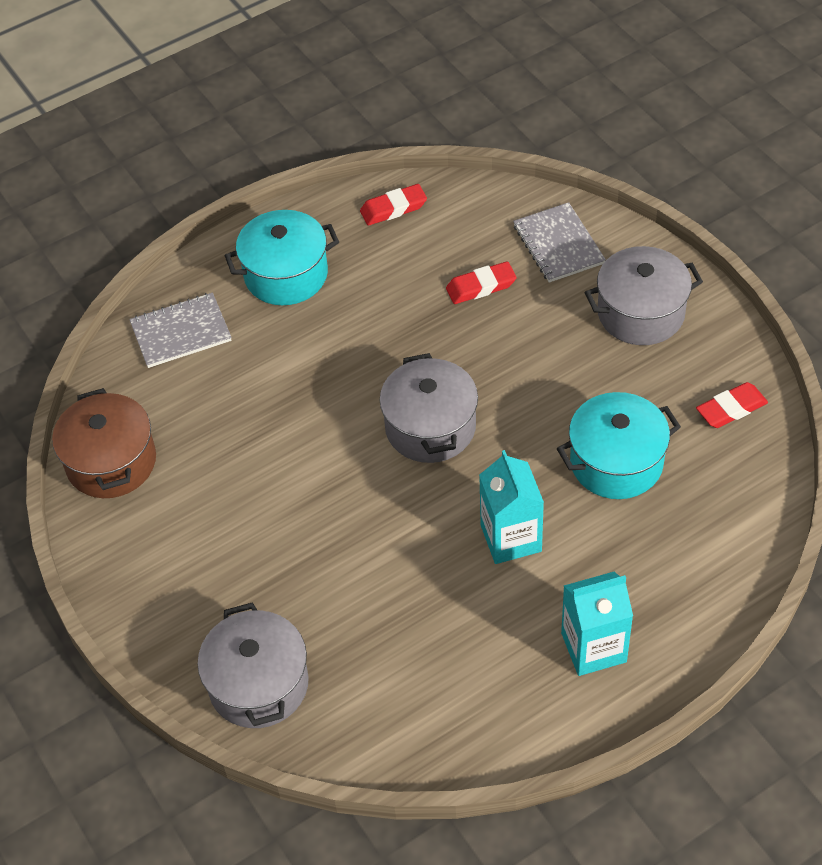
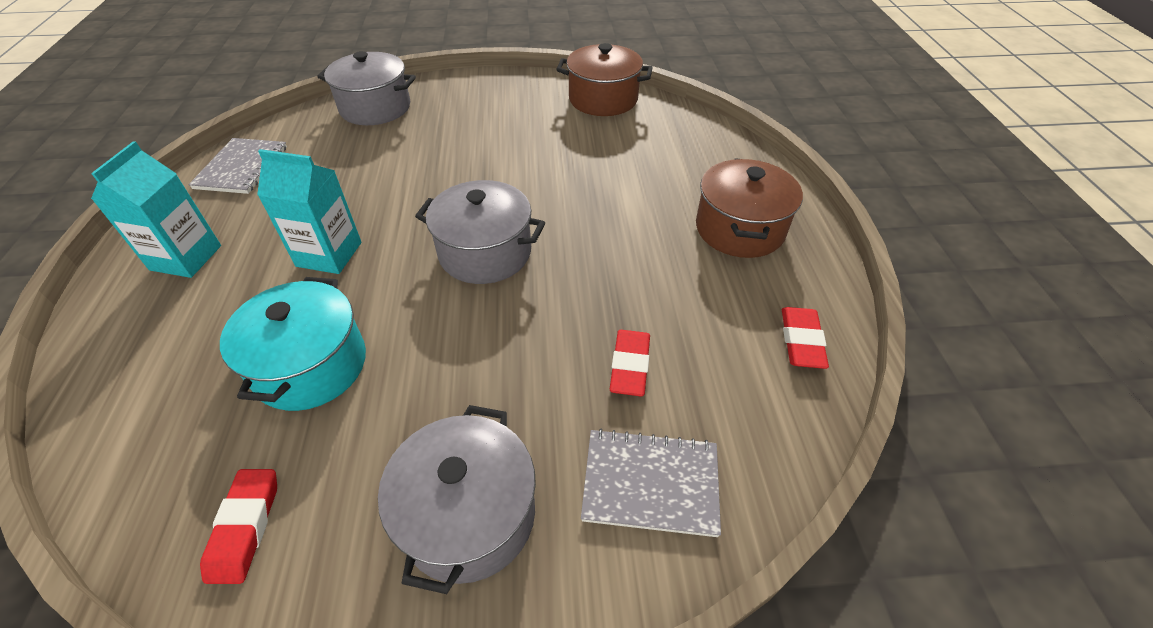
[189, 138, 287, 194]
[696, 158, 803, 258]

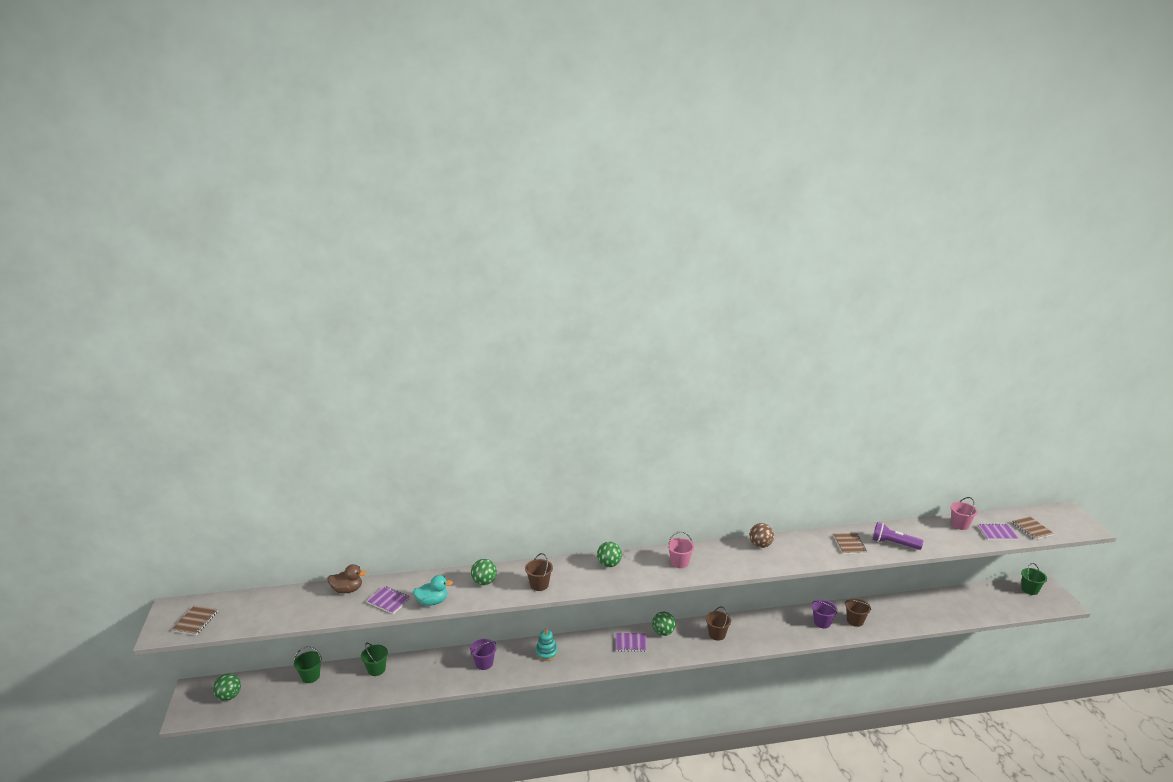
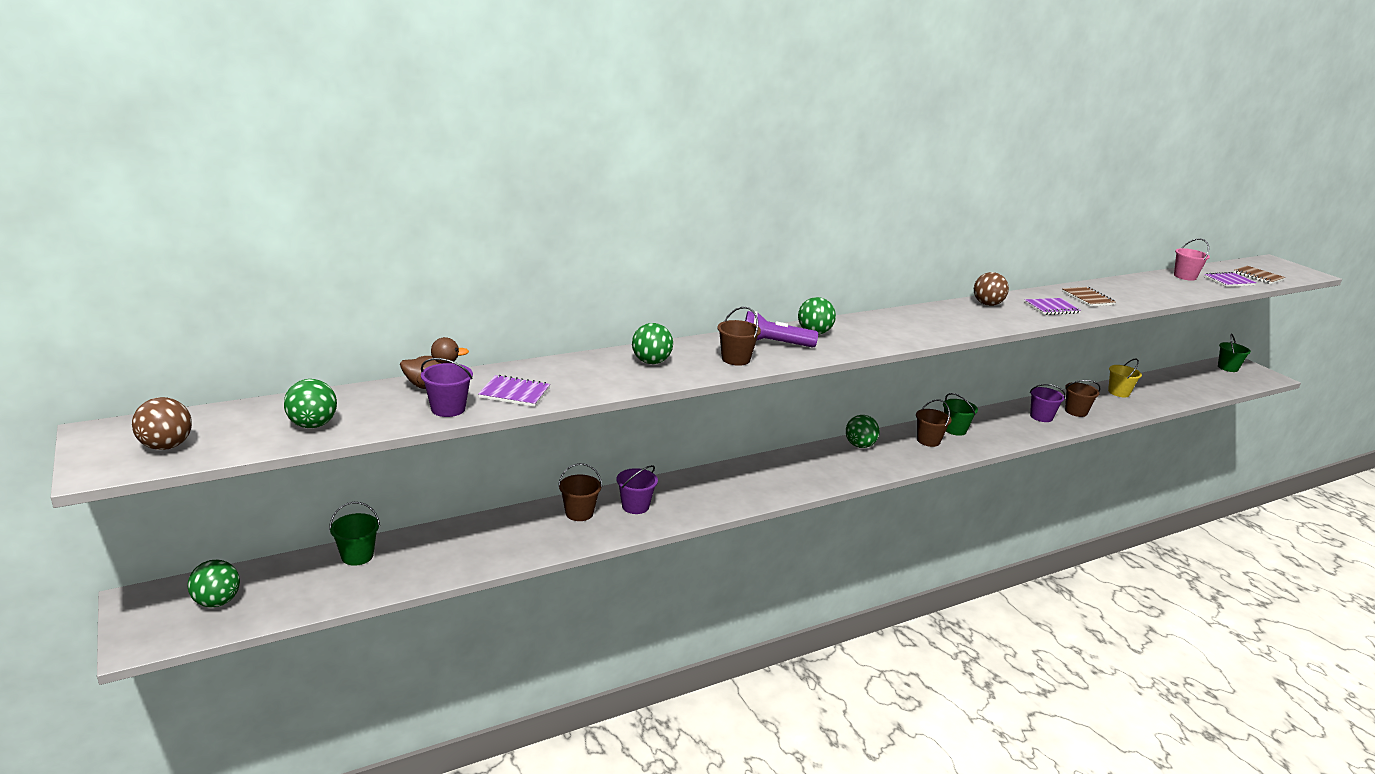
[132, 397, 192, 450]
[284, 379, 337, 428]
[421, 358, 473, 417]
[558, 463, 602, 521]
[745, 311, 818, 348]
[943, 393, 978, 436]
[1024, 298, 1081, 315]
[1108, 359, 1142, 397]
[413, 575, 453, 606] (first image)
[536, 628, 558, 661] (first image)
[667, 531, 694, 568] (first image)

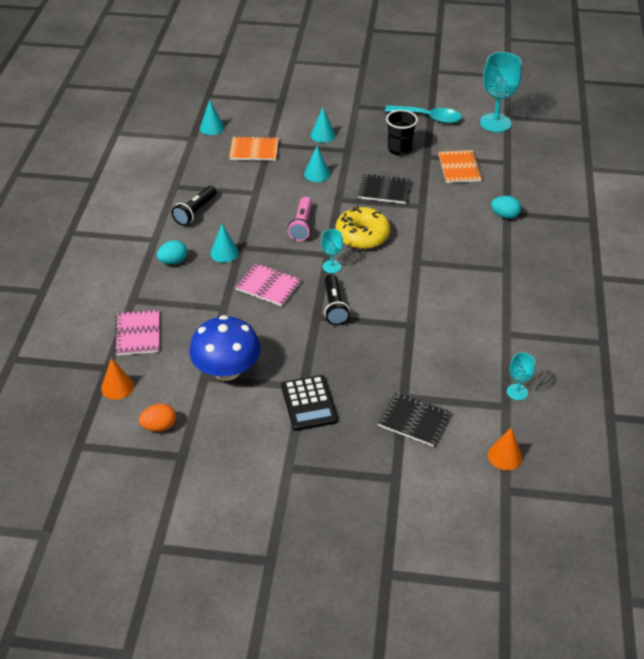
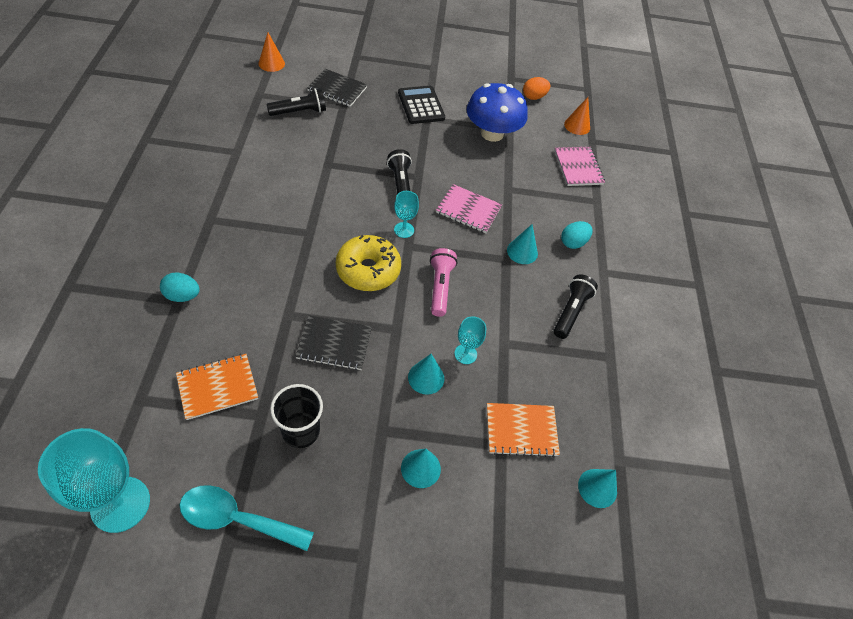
[176, 354, 258, 420]
[266, 88, 326, 116]
[454, 316, 486, 364]

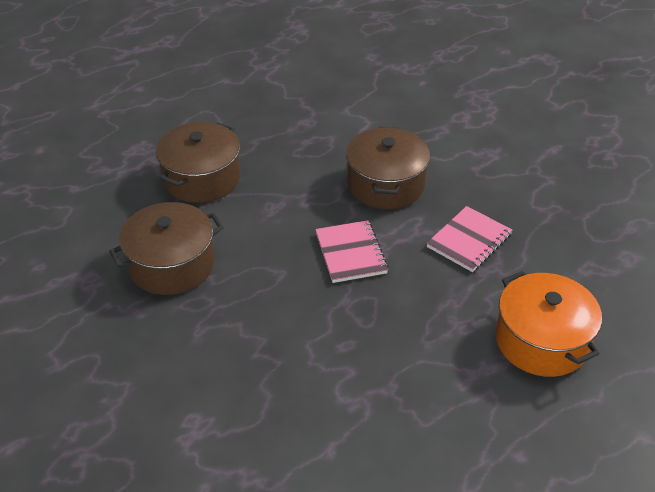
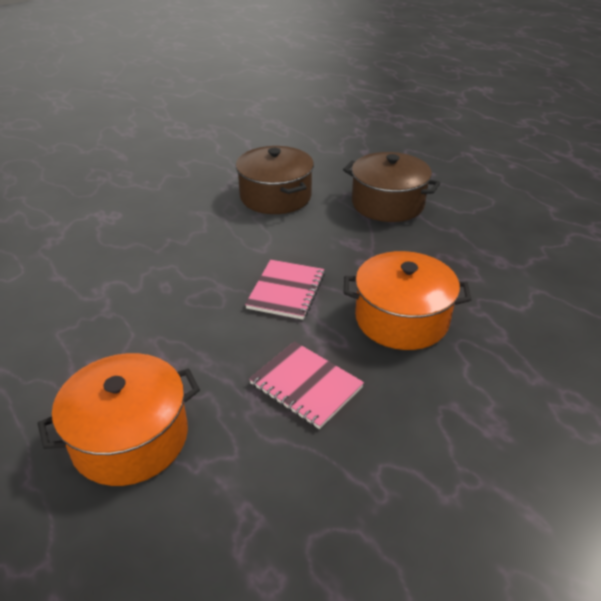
[245, 260, 325, 320]
[344, 251, 472, 350]

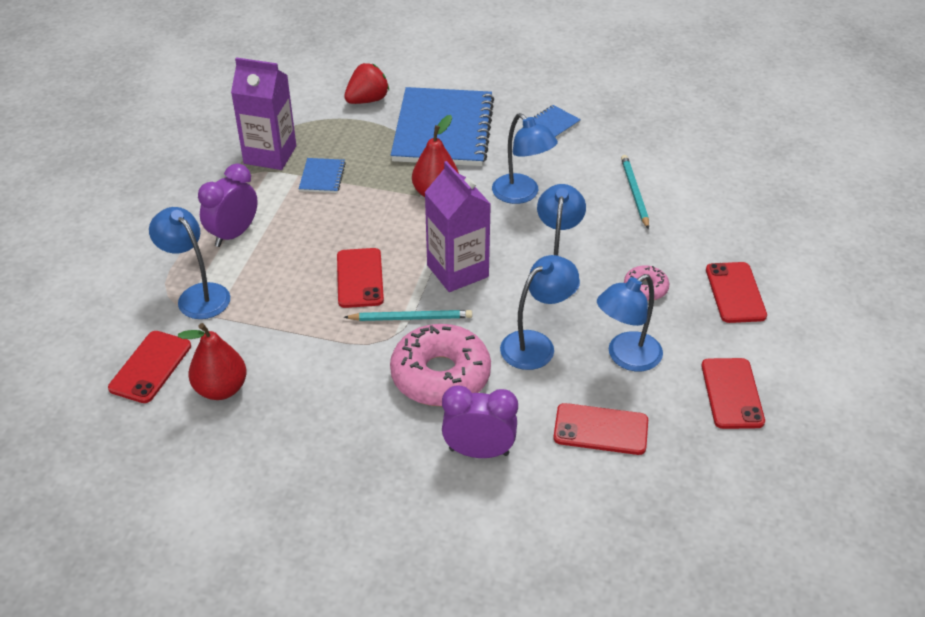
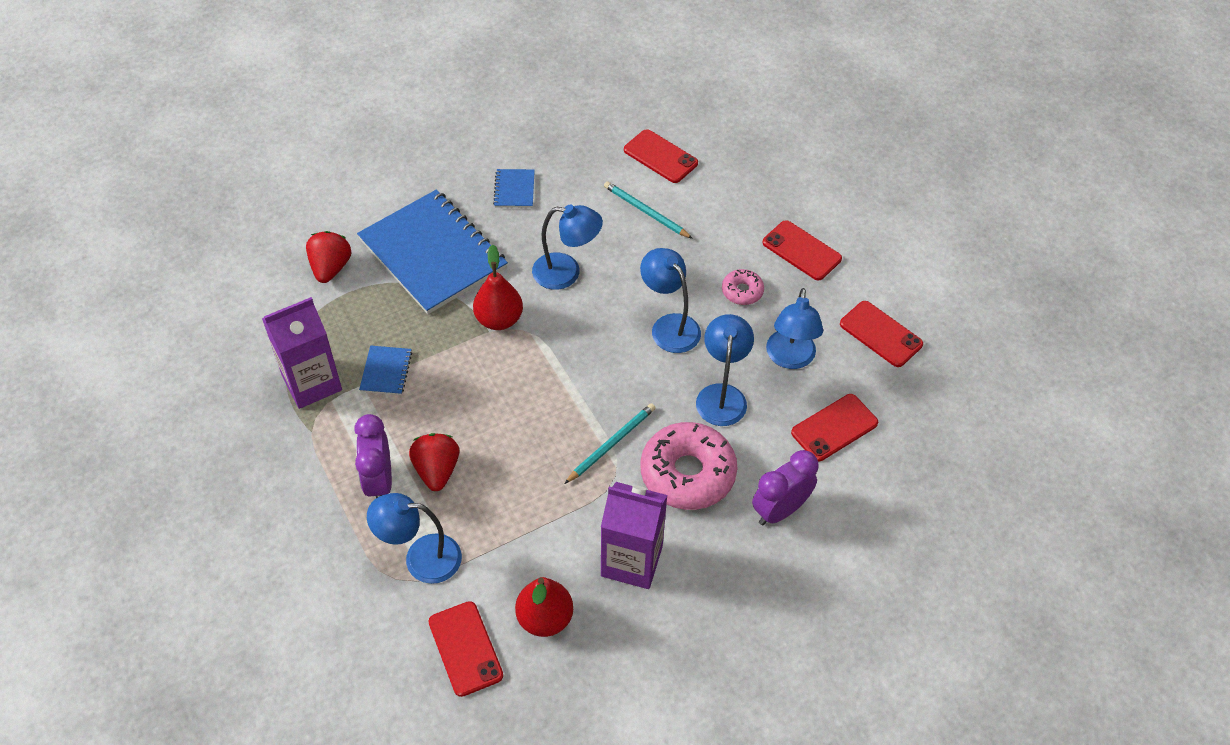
[359, 346, 412, 395]
[409, 433, 460, 491]
[601, 482, 667, 589]
[624, 129, 698, 183]

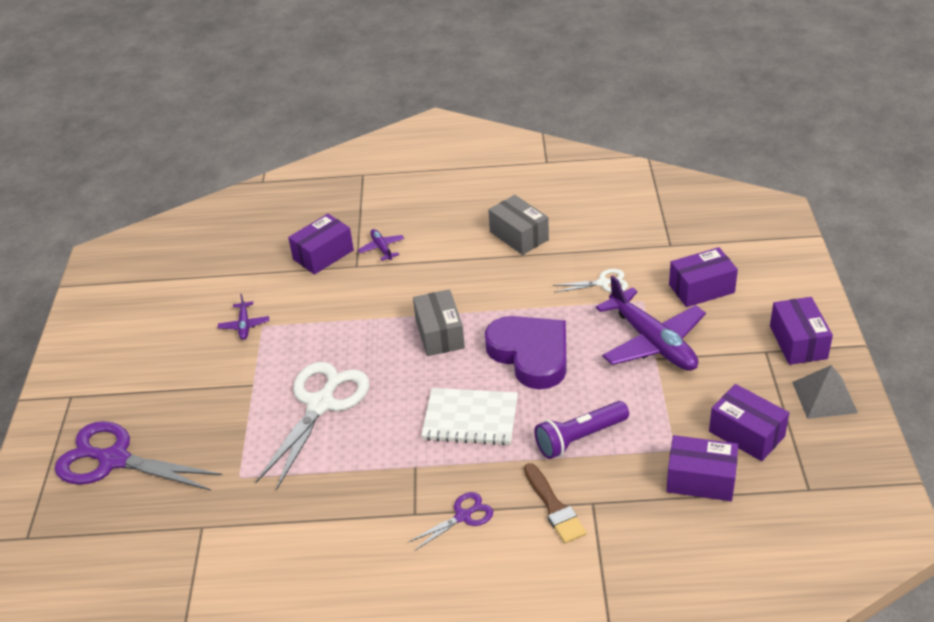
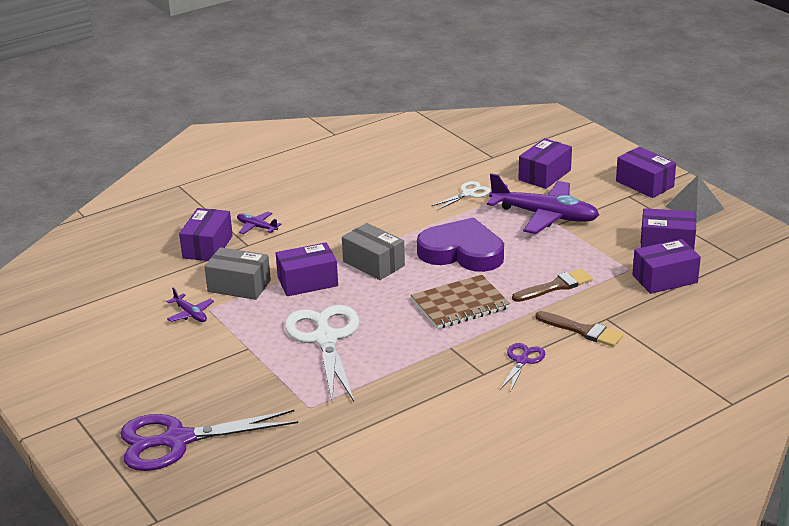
[204, 247, 271, 300]
[276, 242, 338, 296]
[411, 275, 510, 329]
[512, 269, 593, 302]

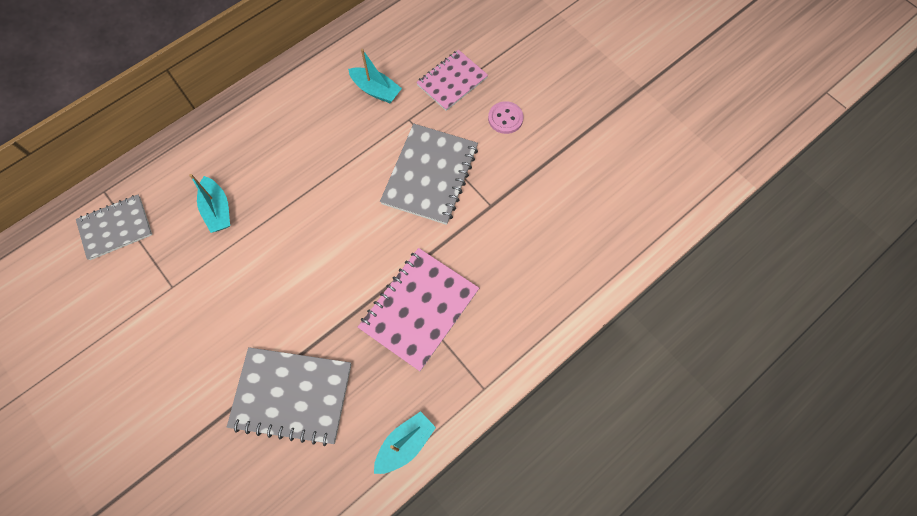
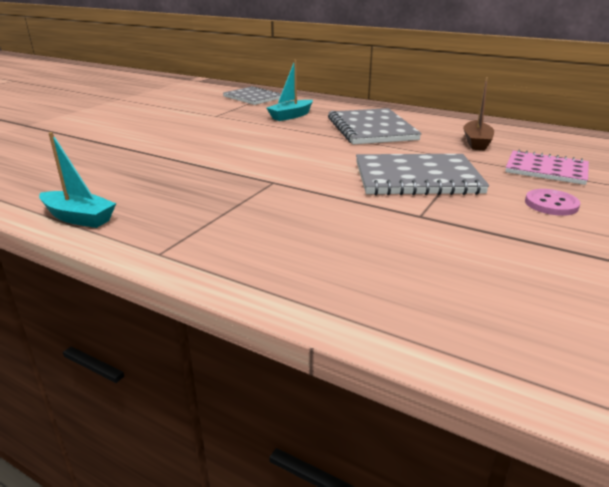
[328, 108, 422, 144]
[463, 77, 494, 151]
[358, 248, 479, 371] (first image)

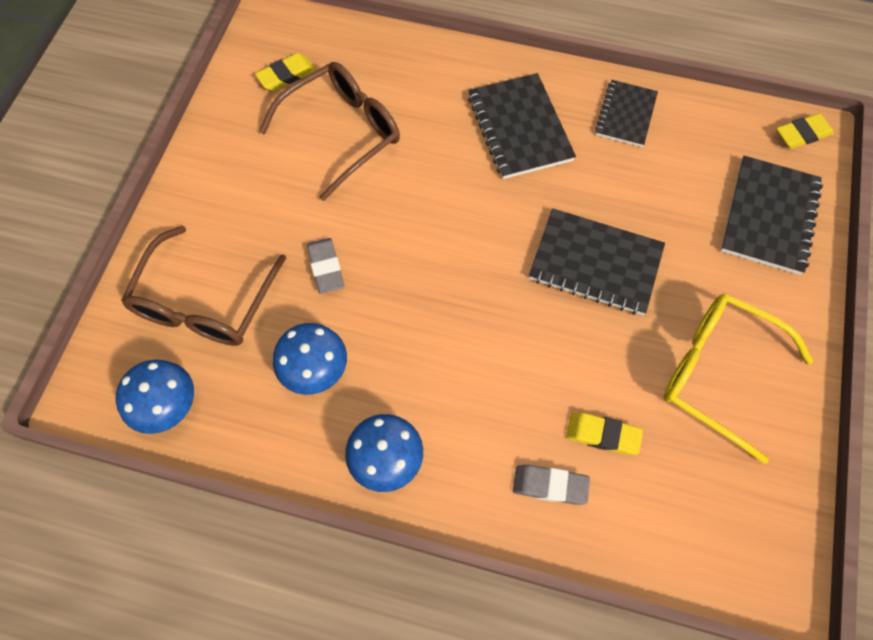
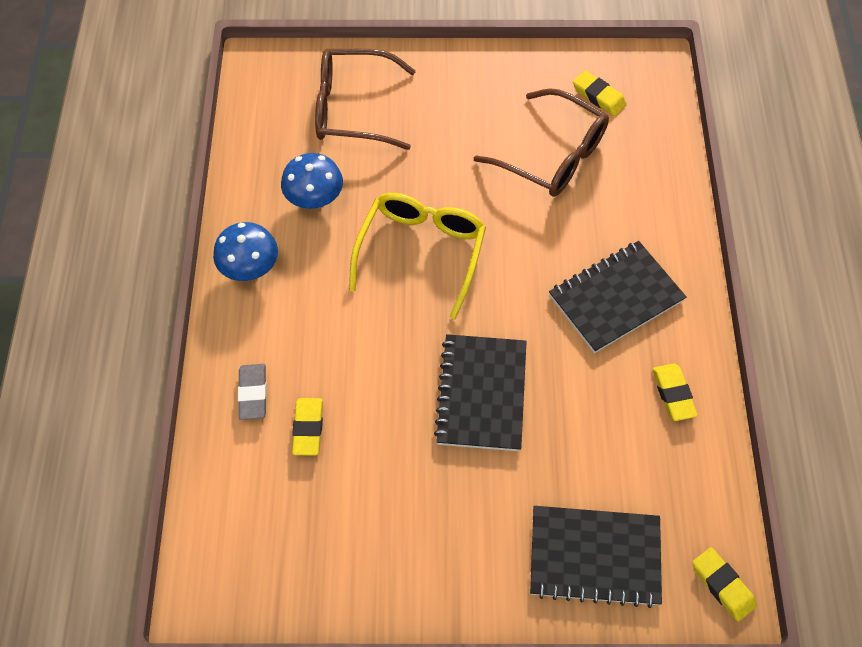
[349, 193, 486, 319]
[652, 364, 698, 421]
[116, 360, 194, 434] (first image)
[307, 238, 344, 294] (first image)

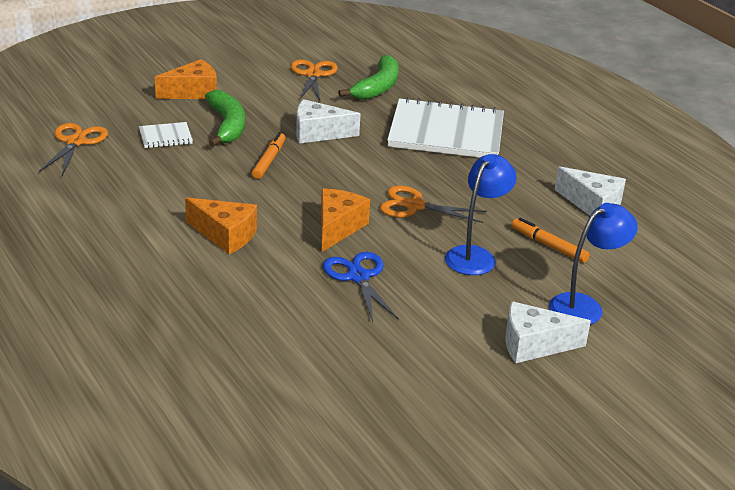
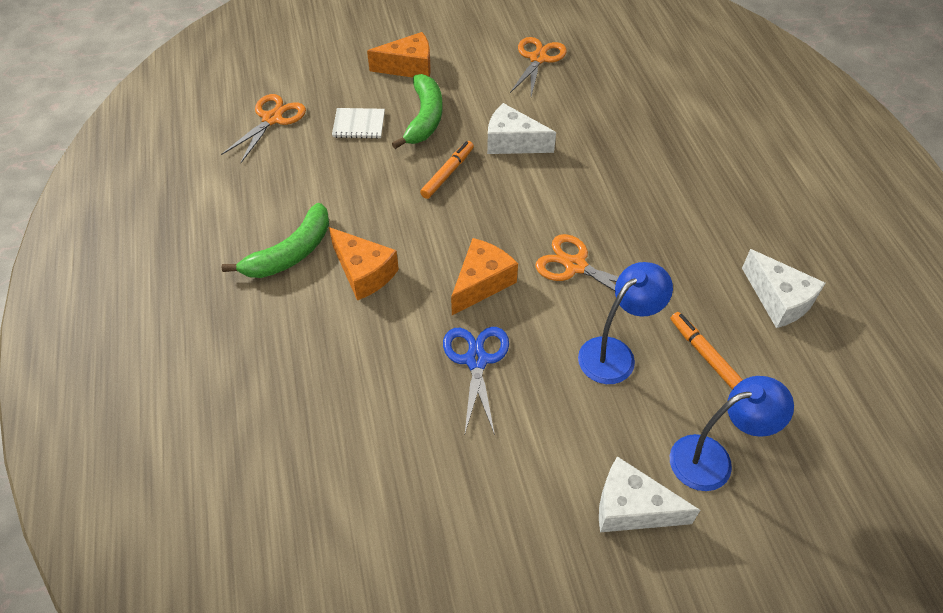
[222, 203, 329, 278]
[387, 97, 504, 158] (first image)

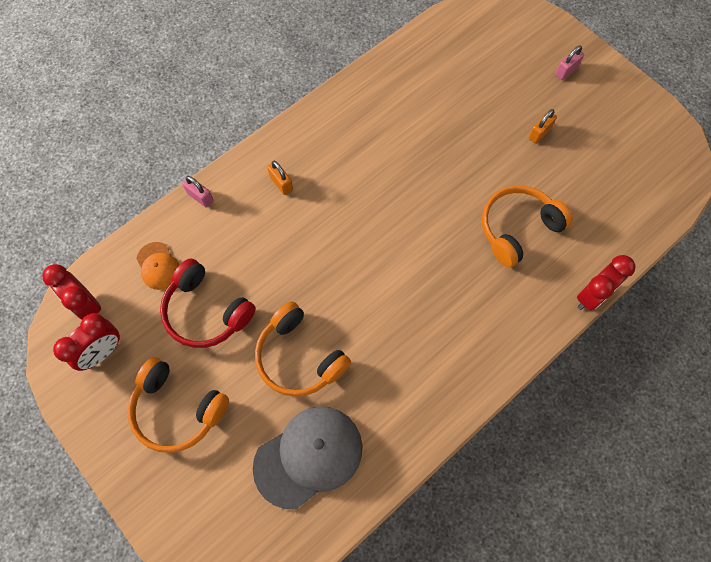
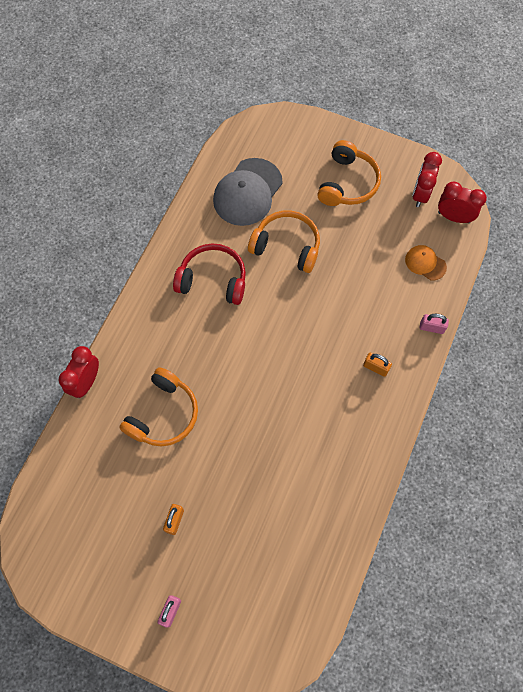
[173, 243, 246, 305]
[317, 140, 381, 206]

